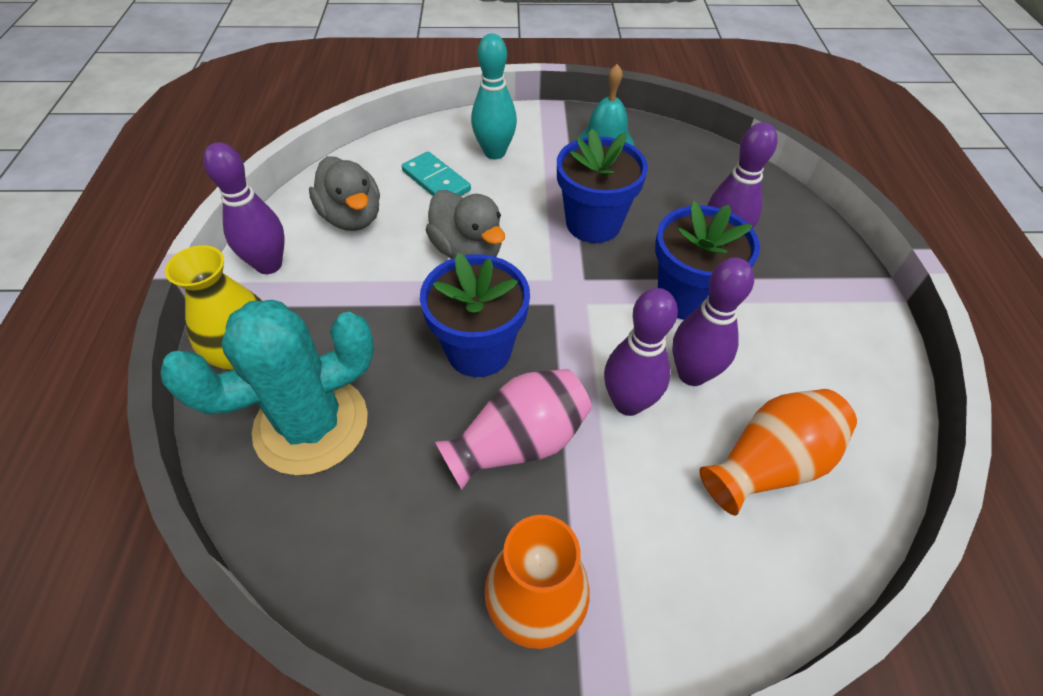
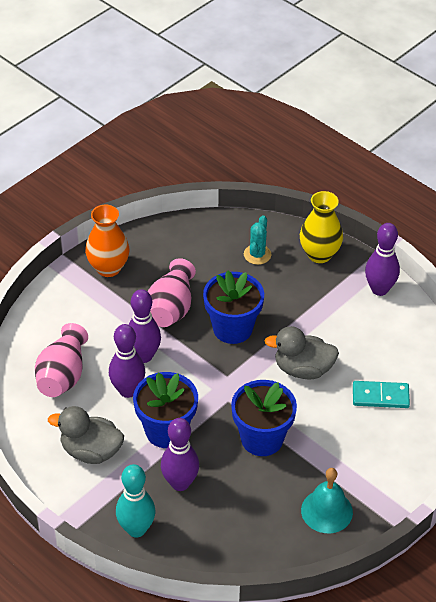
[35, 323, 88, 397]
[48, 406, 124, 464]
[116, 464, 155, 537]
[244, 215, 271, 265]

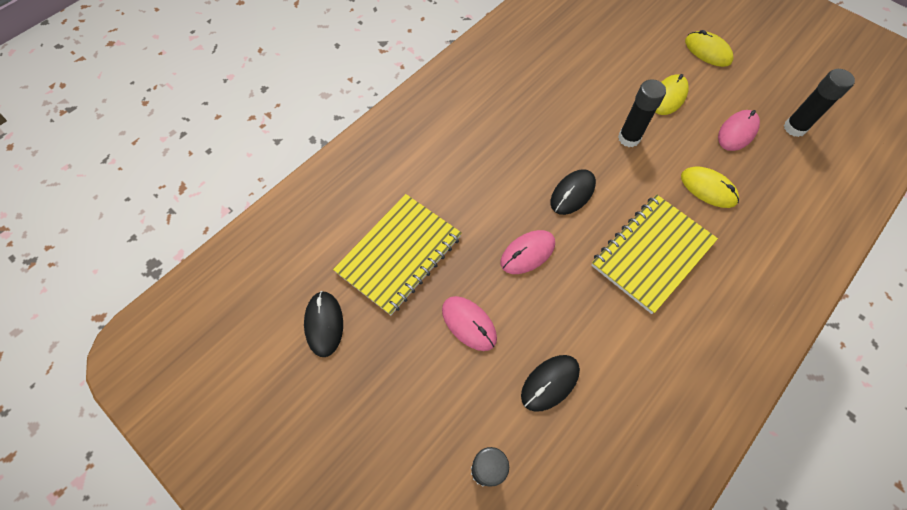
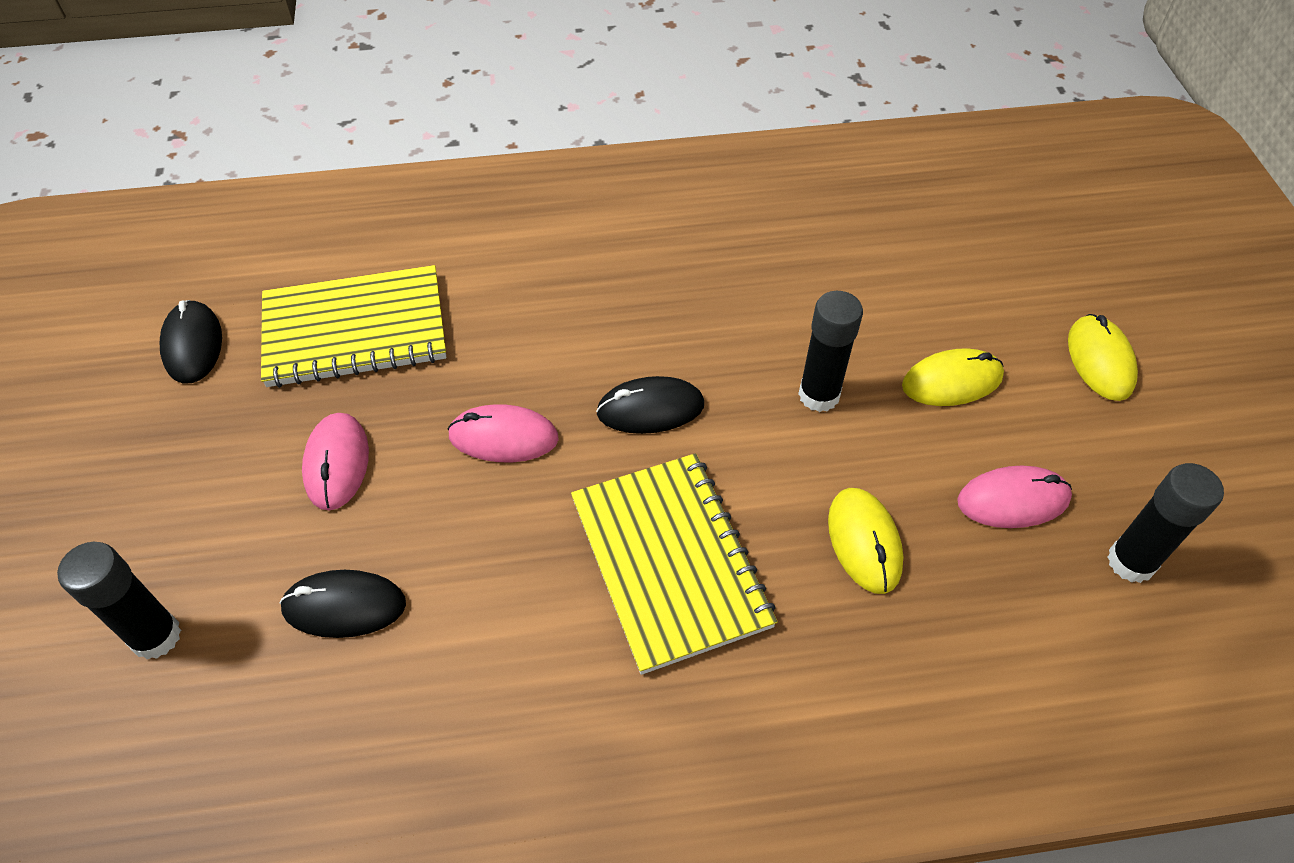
[160, 300, 222, 383]
[571, 453, 777, 675]

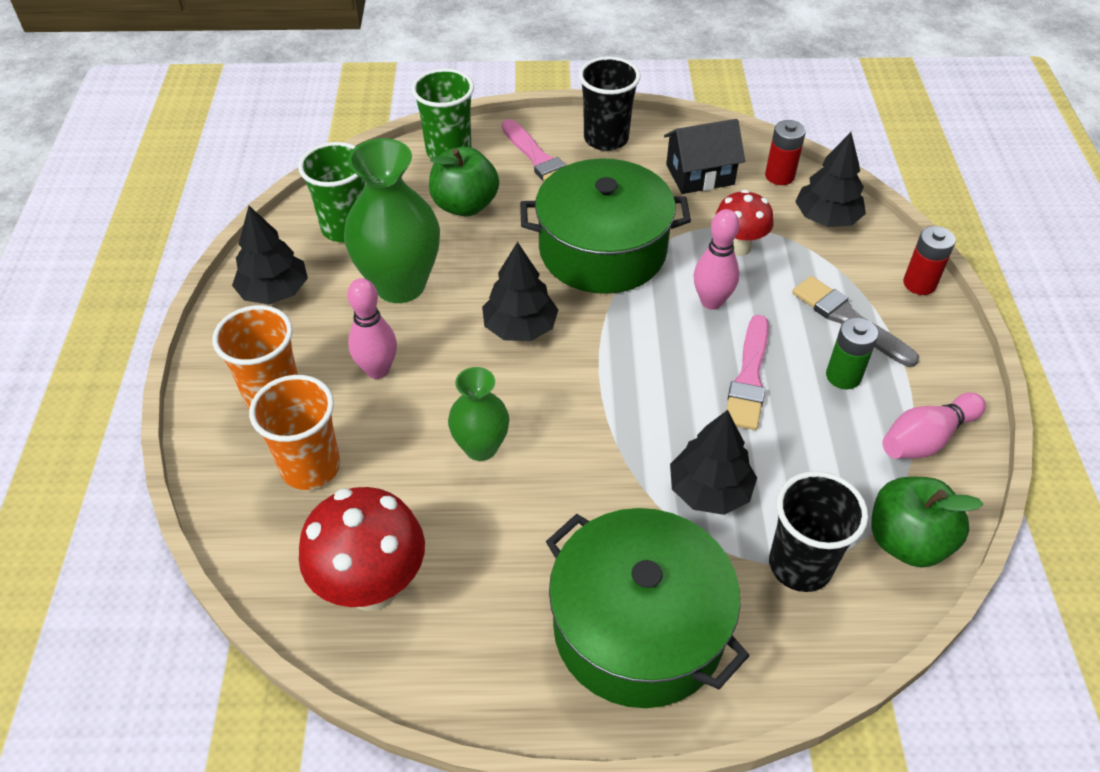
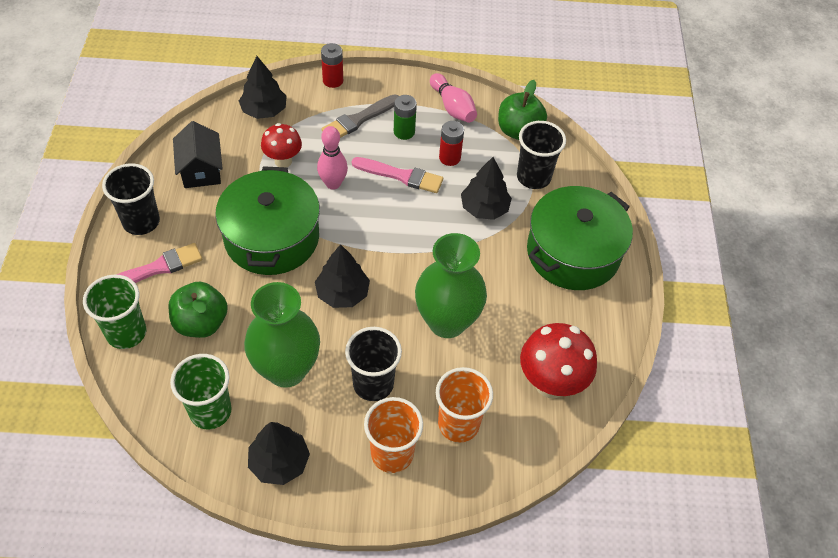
[345, 327, 402, 401]
[415, 233, 487, 338]
[439, 121, 464, 166]

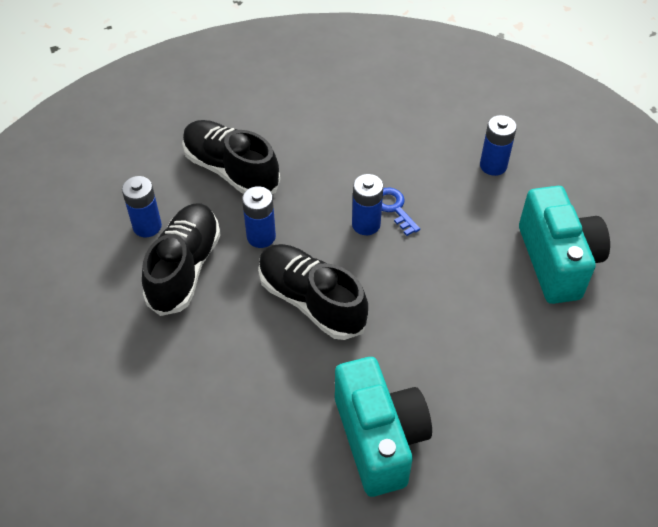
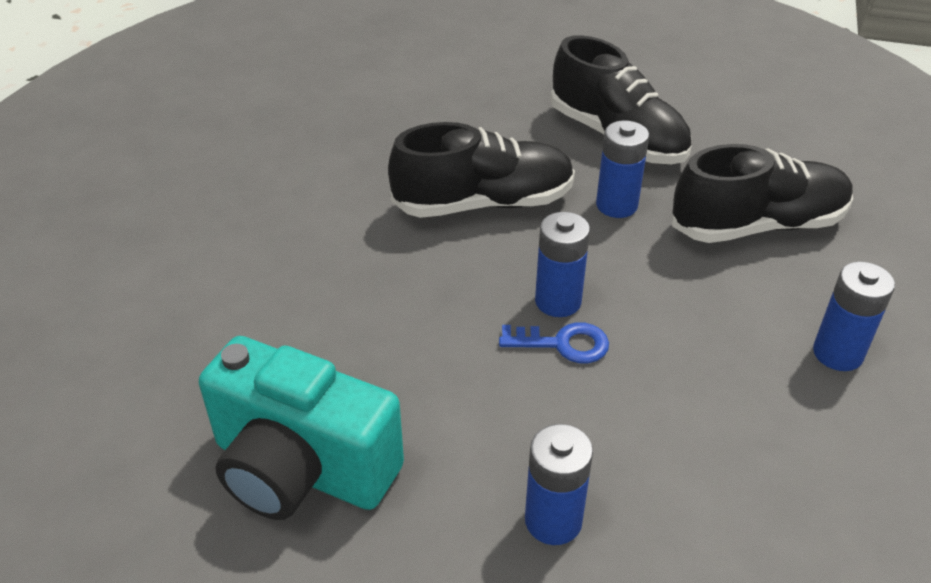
[813, 262, 895, 371]
[335, 357, 432, 497] (first image)

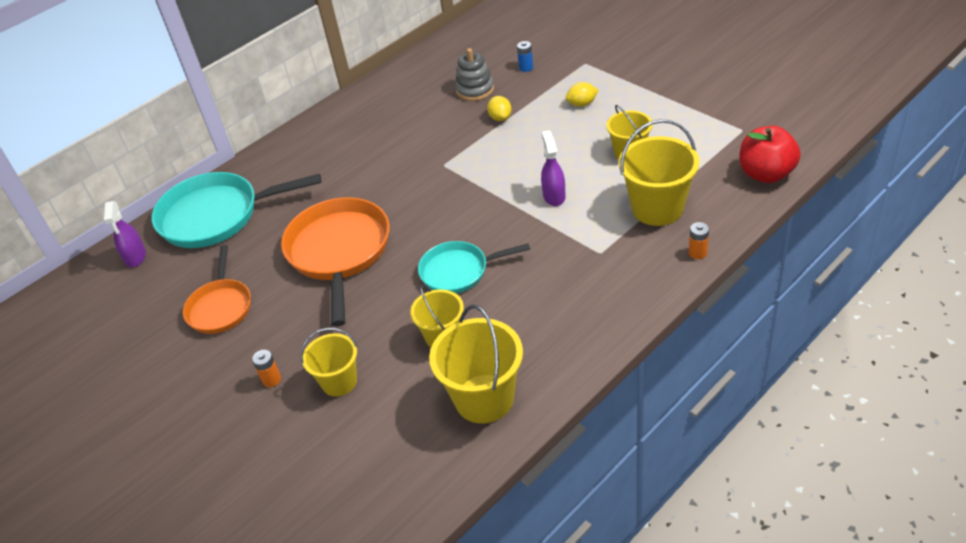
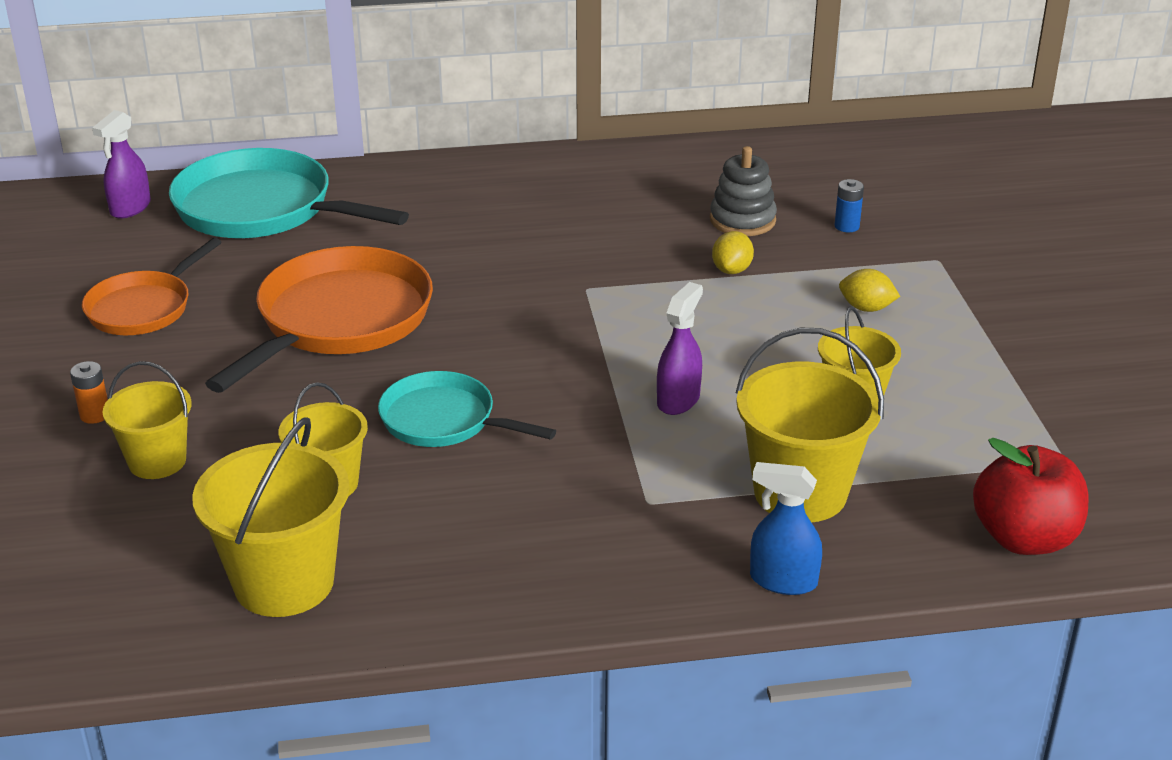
[750, 462, 822, 595]

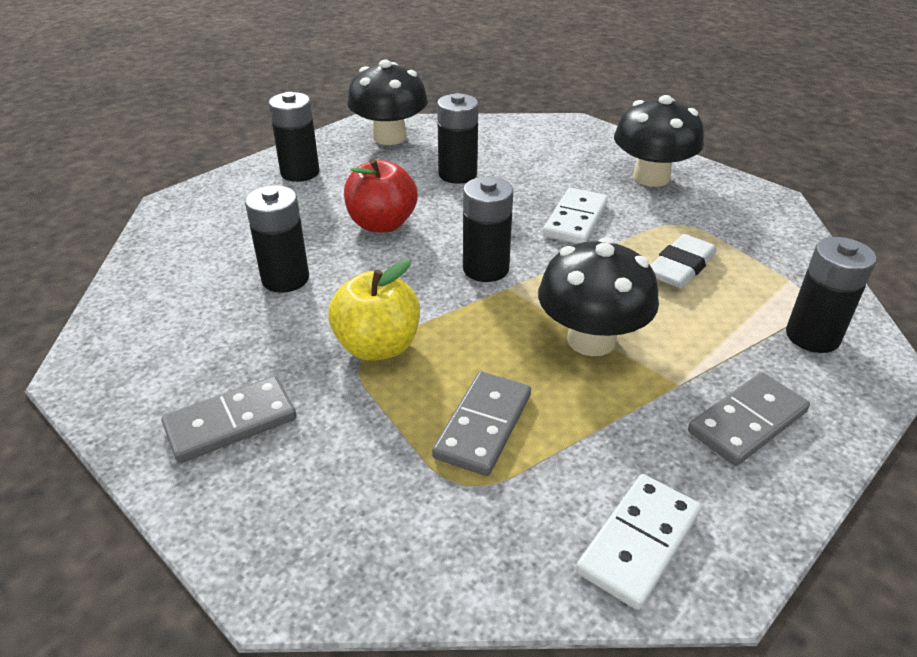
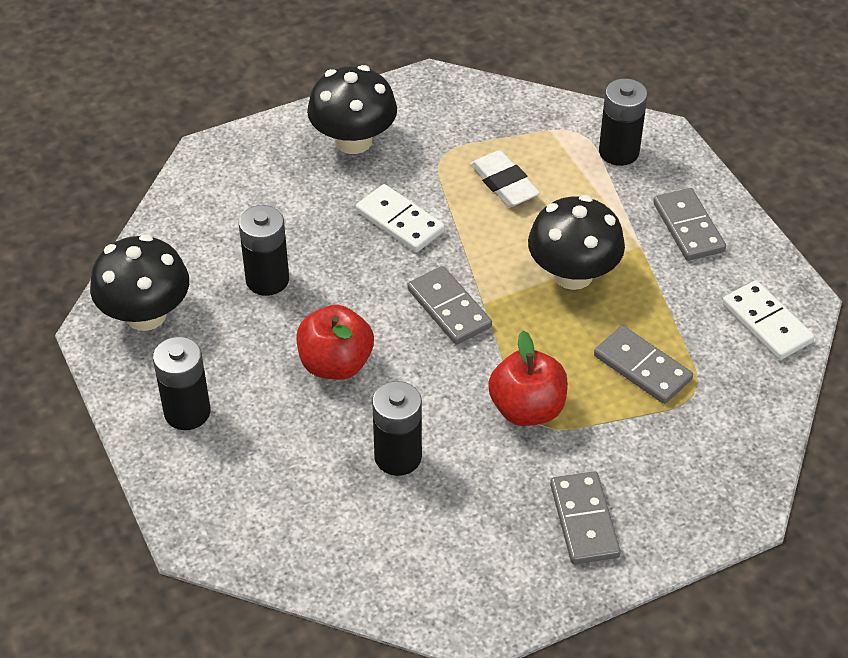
[407, 266, 492, 345]
[488, 331, 568, 426]

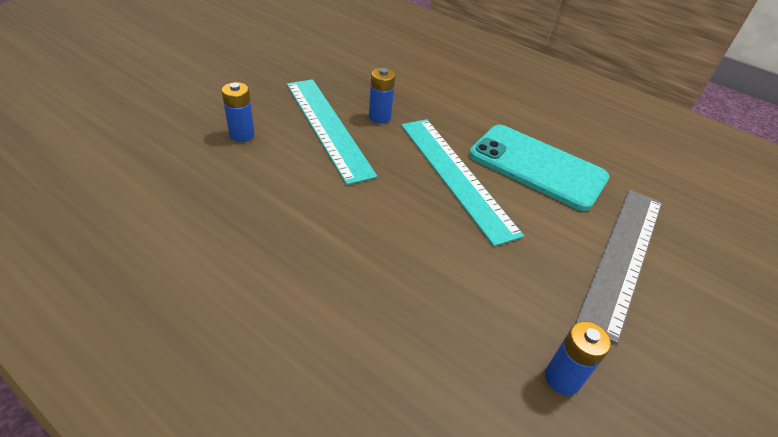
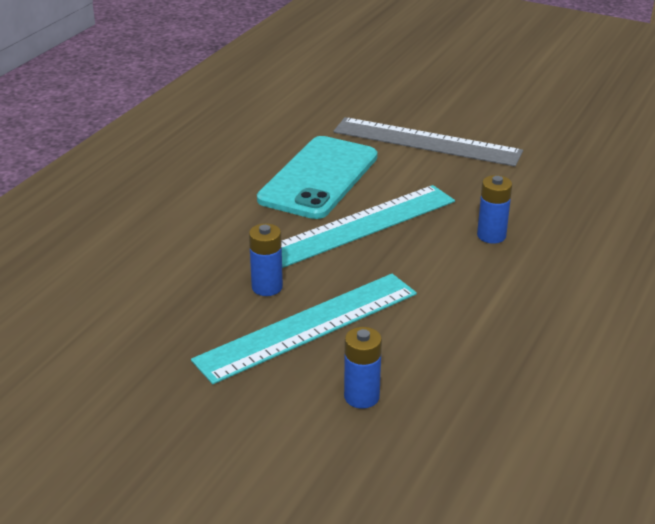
[477, 175, 512, 244]

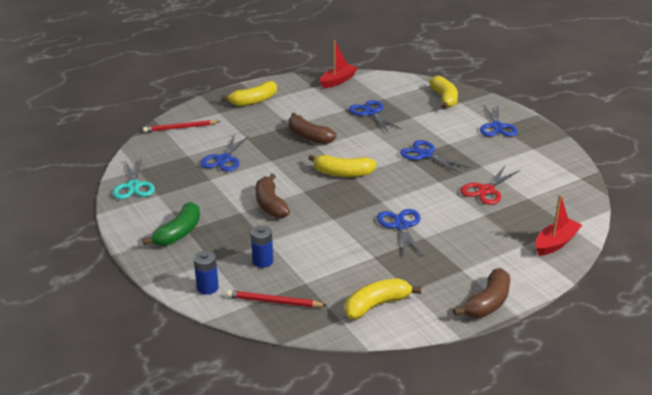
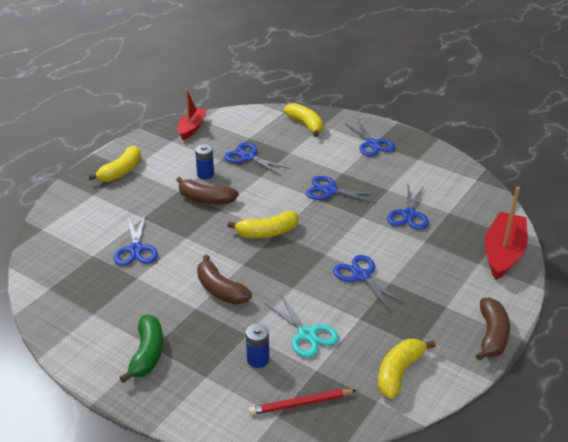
[195, 144, 214, 179]
[264, 294, 339, 358]
[387, 186, 429, 230]
[484, 187, 528, 280]
[143, 120, 220, 132] (first image)

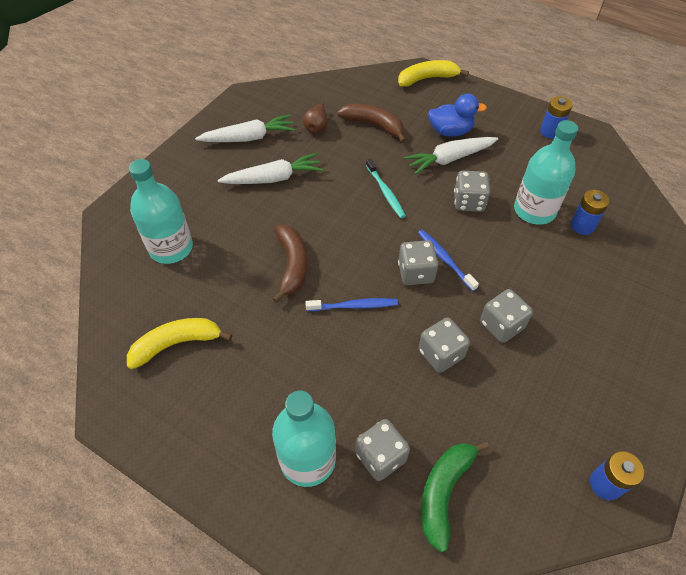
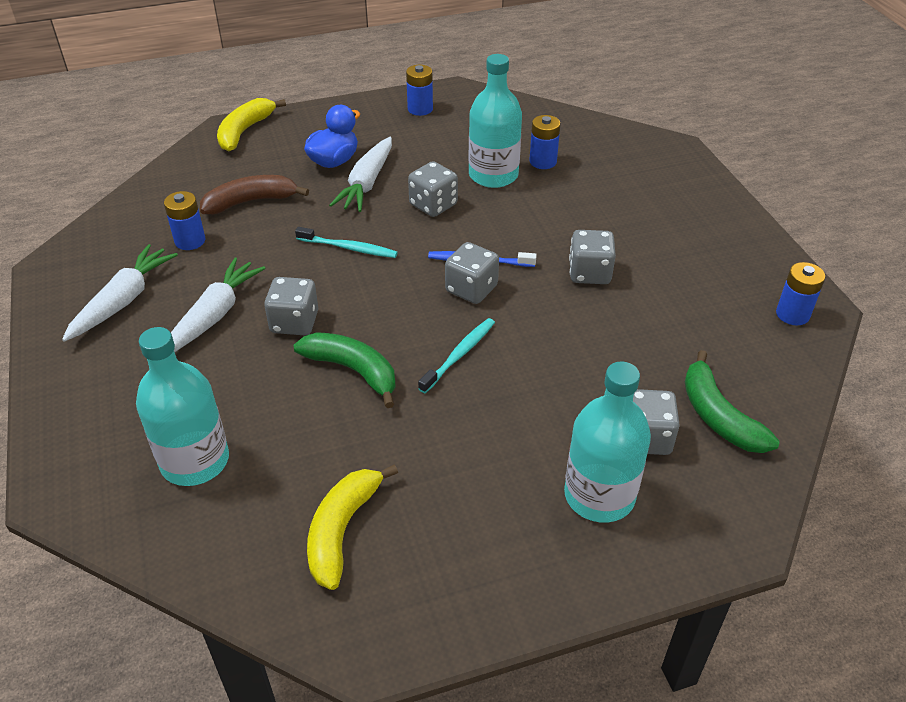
[164, 191, 205, 250]
[264, 277, 318, 335]
[293, 332, 396, 408]
[418, 318, 495, 393]

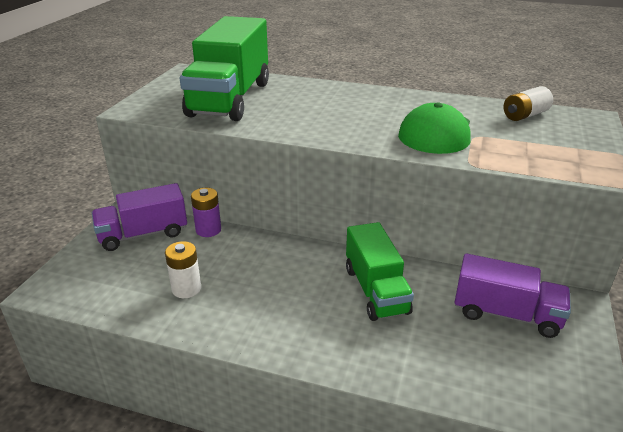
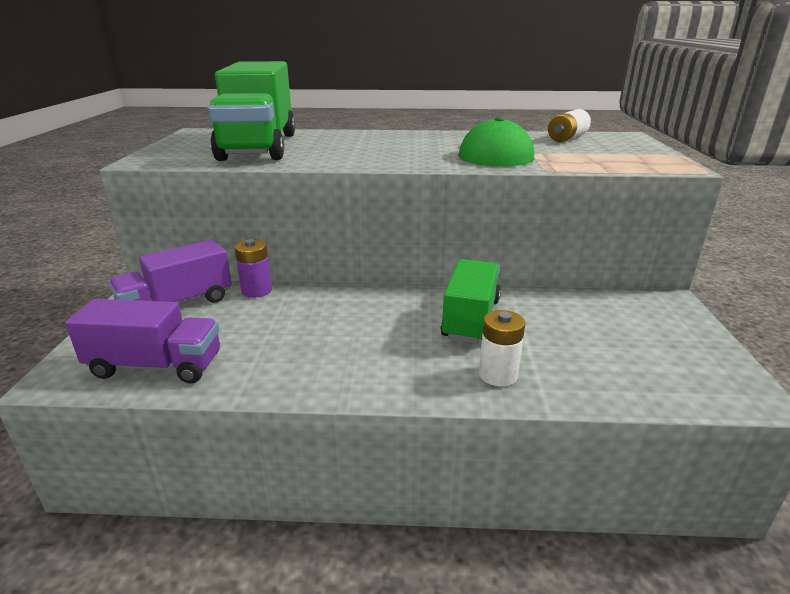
[65, 299, 220, 384]
[440, 259, 501, 344]
[479, 310, 525, 387]

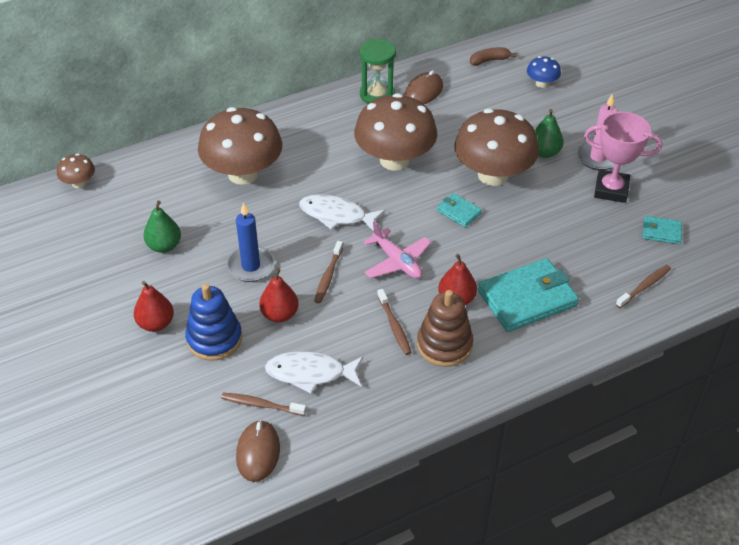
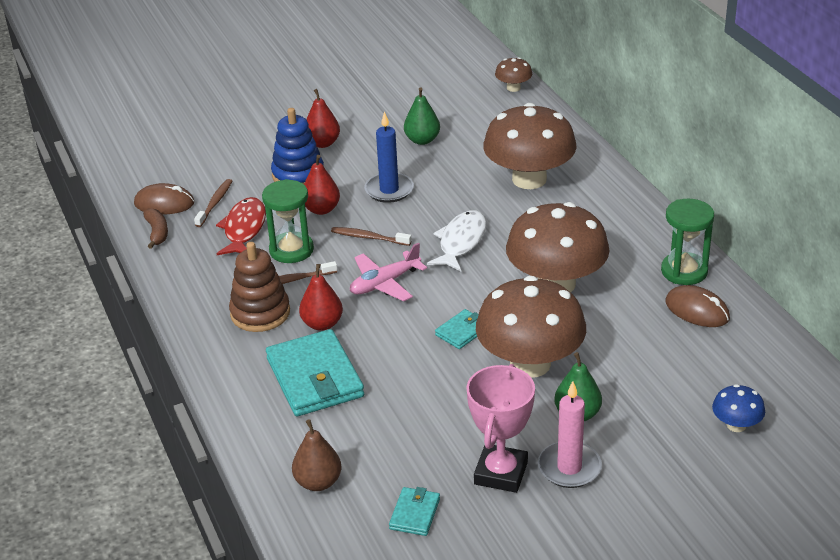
[143, 208, 168, 249]
[216, 197, 266, 255]
[262, 179, 314, 263]
[292, 419, 341, 491]

